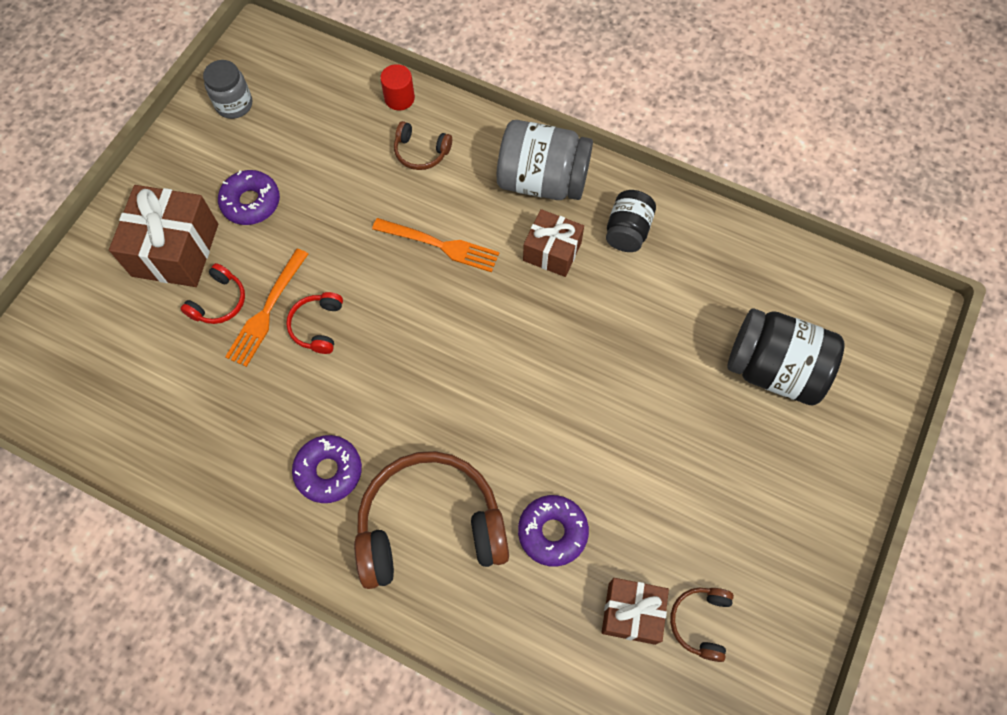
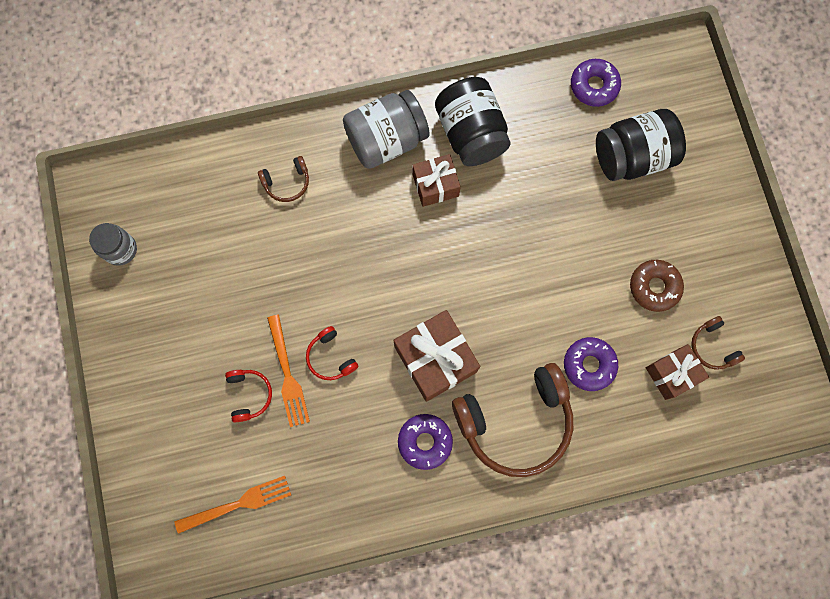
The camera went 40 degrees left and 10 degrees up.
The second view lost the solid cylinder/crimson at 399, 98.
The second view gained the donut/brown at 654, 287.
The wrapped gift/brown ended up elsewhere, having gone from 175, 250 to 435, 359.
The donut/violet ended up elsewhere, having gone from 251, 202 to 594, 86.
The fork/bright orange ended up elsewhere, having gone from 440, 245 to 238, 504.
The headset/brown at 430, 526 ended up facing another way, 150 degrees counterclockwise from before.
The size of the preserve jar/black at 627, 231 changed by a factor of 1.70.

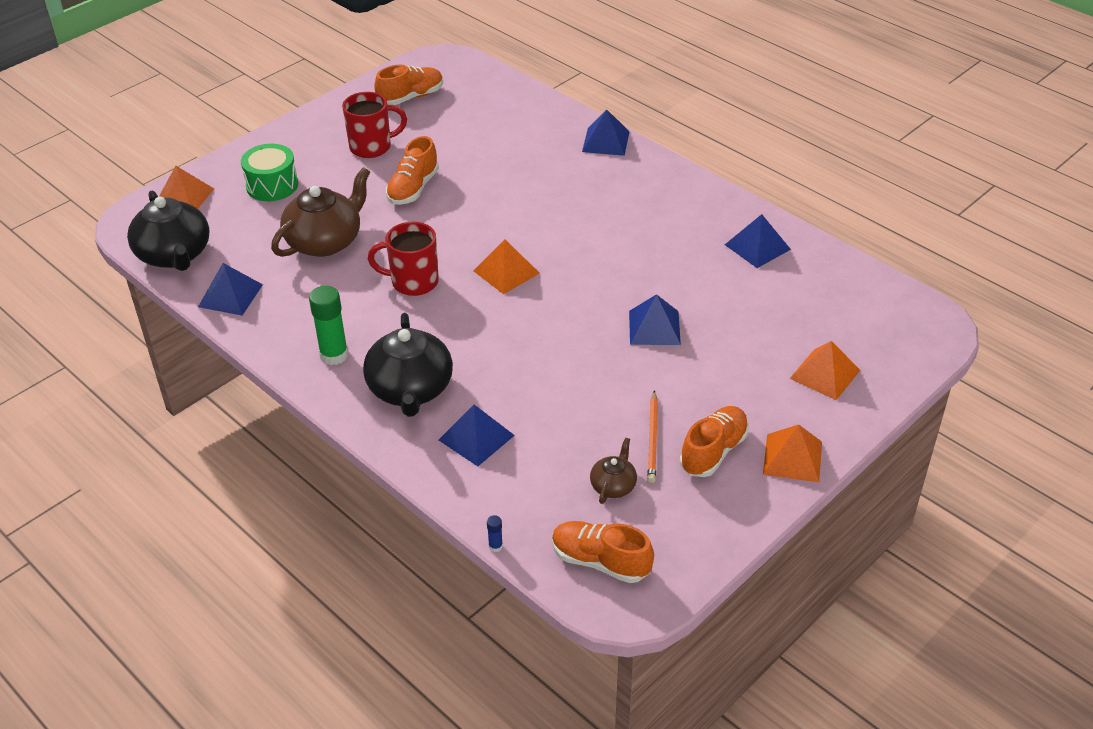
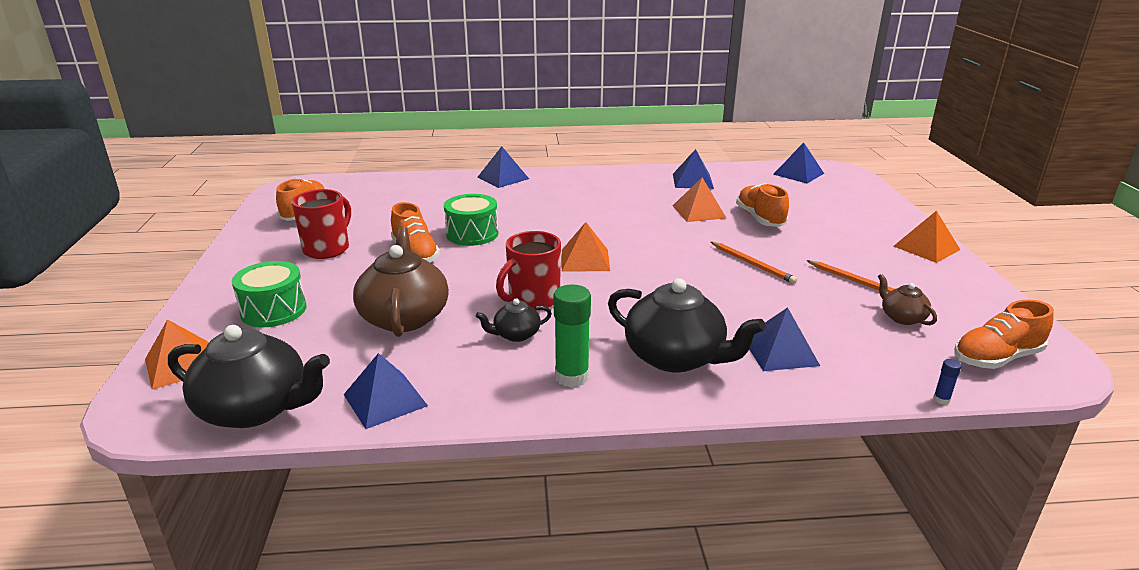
The camera went 50 degrees left and 15 degrees down.
The second view gained the drum/emerald at 472, 234.
The second view gained the tea pot/black at 516, 335.
The second view gained the pencil/bright orange at 752, 264.
The pyramid/royal blue ended up elsewhere, having gone from 654, 327 to 798, 174.
The shoe/bright orange ended up elsewhere, having gone from 713, 452 to 760, 218.
The pyramid/bright orange ended up elsewhere, having gone from 824, 374 to 698, 211.

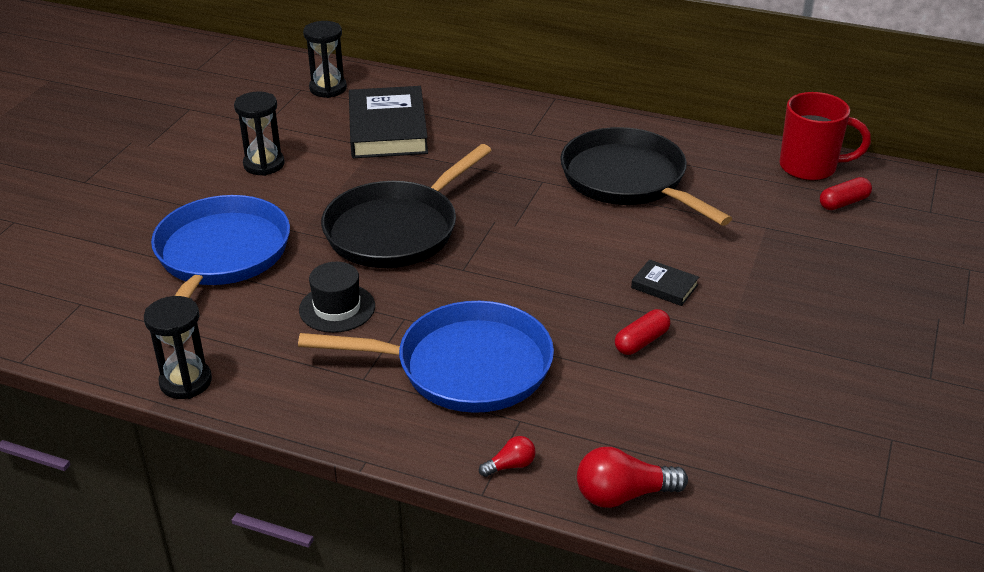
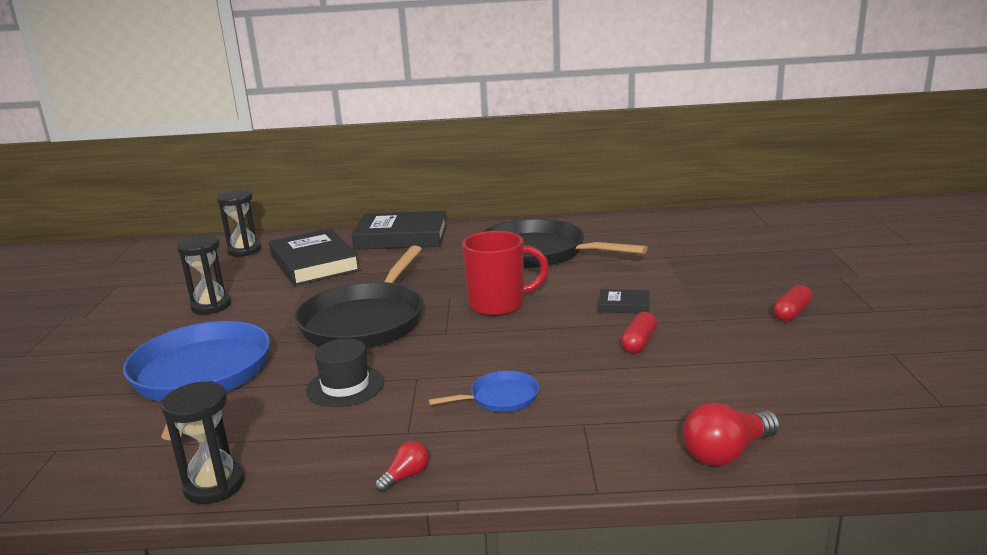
The camera went 20 degrees left and 15 degrees down.
The second view gained the book/black at 401, 237.
The light bulb/crimson ended up elsewhere, having gone from 510, 465 to 405, 476.
The coffee mug/crimson ended up elsewhere, having gone from 810, 167 to 499, 305.
The pill shape/crimson ended up elsewhere, having gone from 843, 203 to 791, 313.
The size of the frying pan/royal blue at 465, 366 changed by a factor of 0.44.

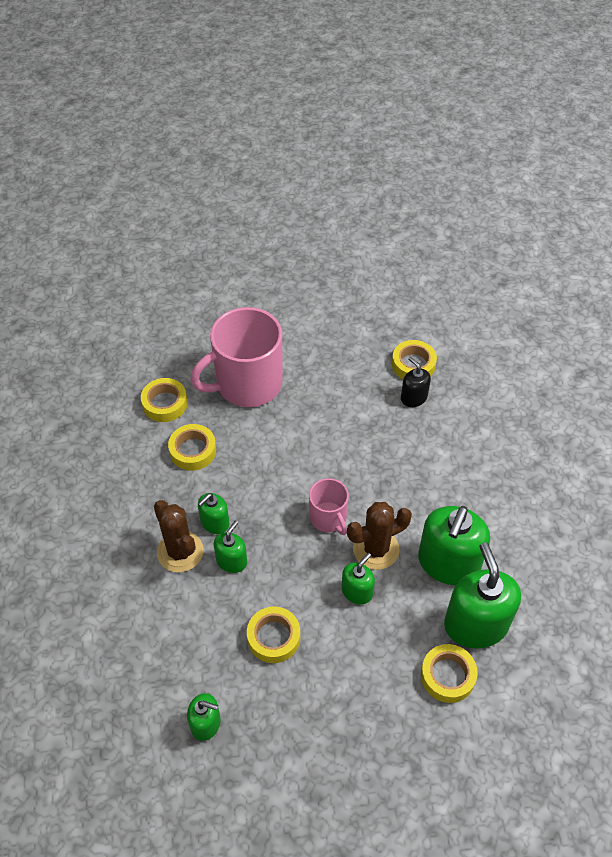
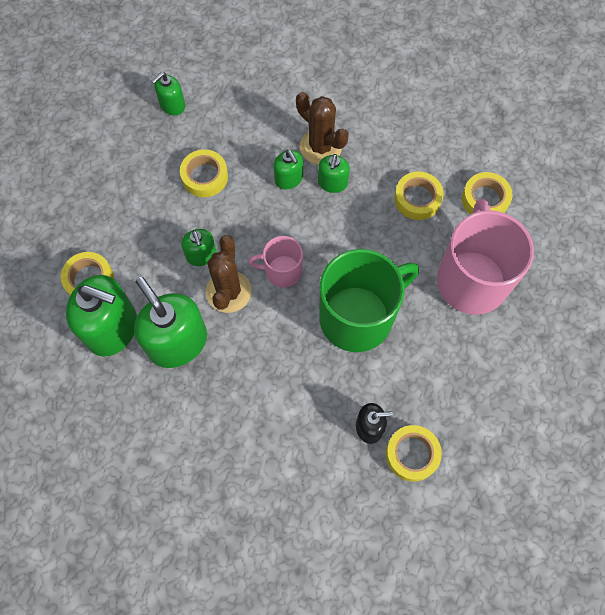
The camera went 120 degrees right and 15 degrees up.
The second view gained the coffee mug/emerald at 358, 317.
The cactus/brown at 180, 552 ended up facing another way, 45 degrees clockwise from before.
The soap pump/emerald at 215, 522 ended up facing another way, 150 degrees counterclockwise from before.

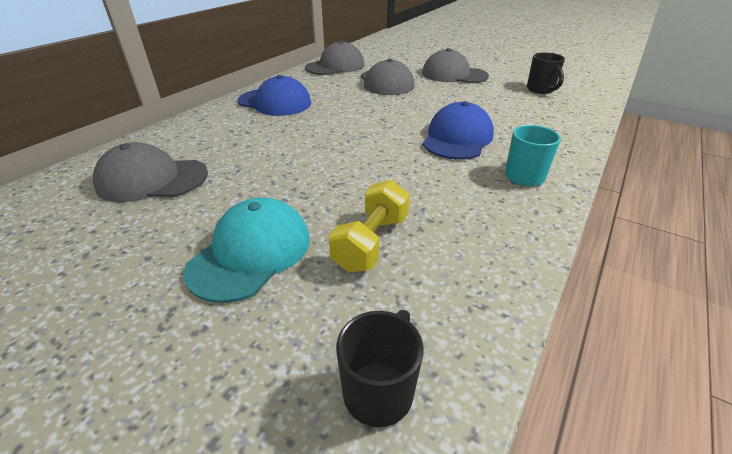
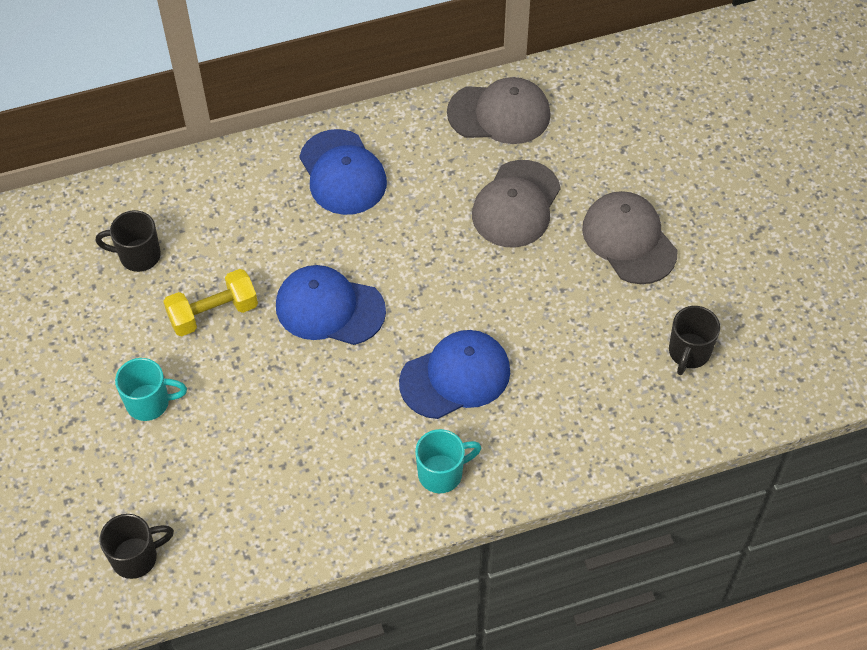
The camera went 40 degrees right and 20 degrees up.
The second view gained the baseball cap/royal blue at 329, 308.
The free weight/bright yellow ended up elsewhere, having gone from 371, 242 to 213, 313.
Where the baseball cap/ash-grey stood at 152, 179, the coffee mug/black came to stand at 138, 256.
Where the baseball cap/turquoise stood at 251, 253, the coffee mug/turquoise came to stand at 149, 403.

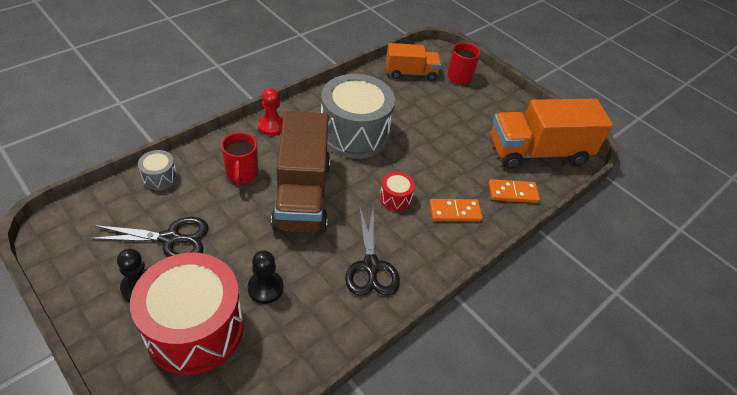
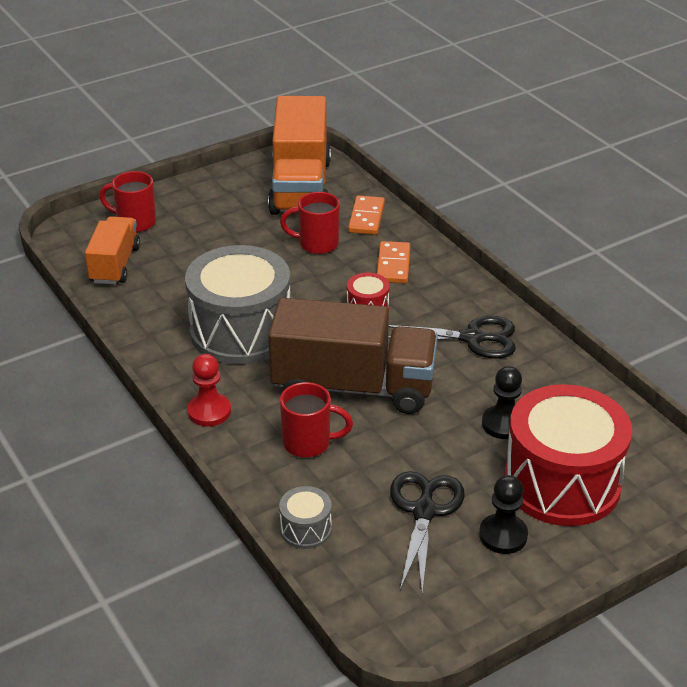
The camera went 75 degrees left and 10 degrees down.
The second view gained the coffee mug/crimson at 316, 244.

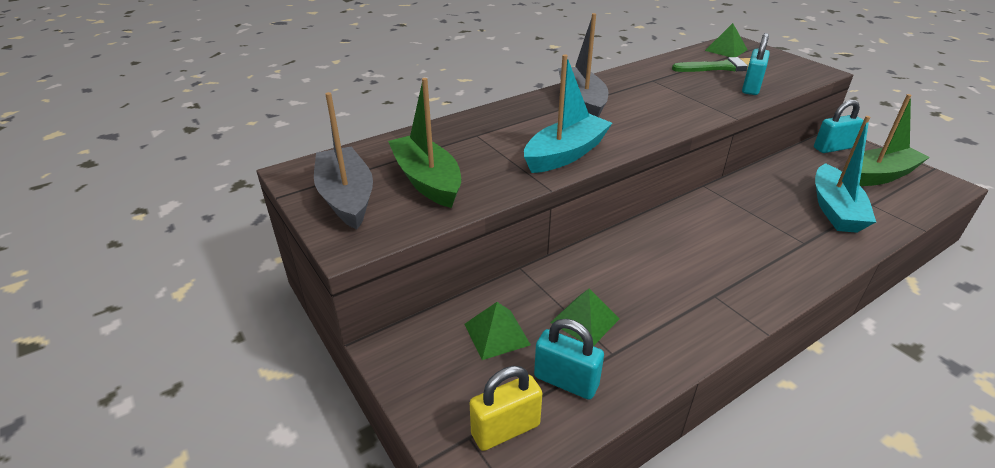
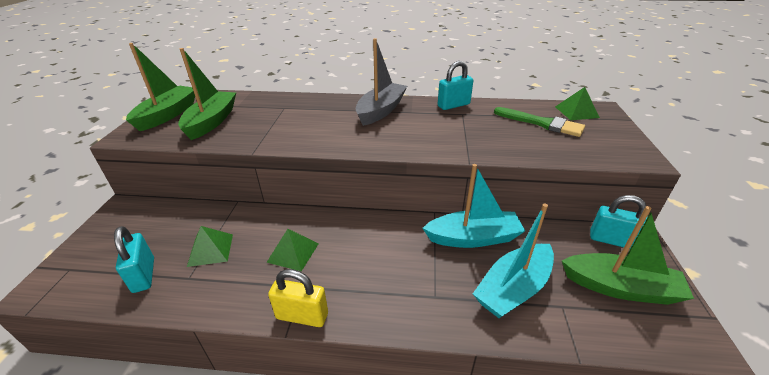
The camera went 40 degrees right and 0 degrees up.
The pyramid/emerald ended up elsewhere, having gone from 497, 334 to 293, 252.
The small lock/bright yellow ended up elsewhere, having gone from 505, 429 to 302, 316.
The sailboat/turquoise ended up elsewhere, having gone from 565, 154 to 473, 238.
The small lock/turquoise ended up elsewhere, having gone from 751, 87 to 453, 105.
What was the sailboat/ash-grey at 346, 197 turned into the sailboat/emerald at 168, 115.

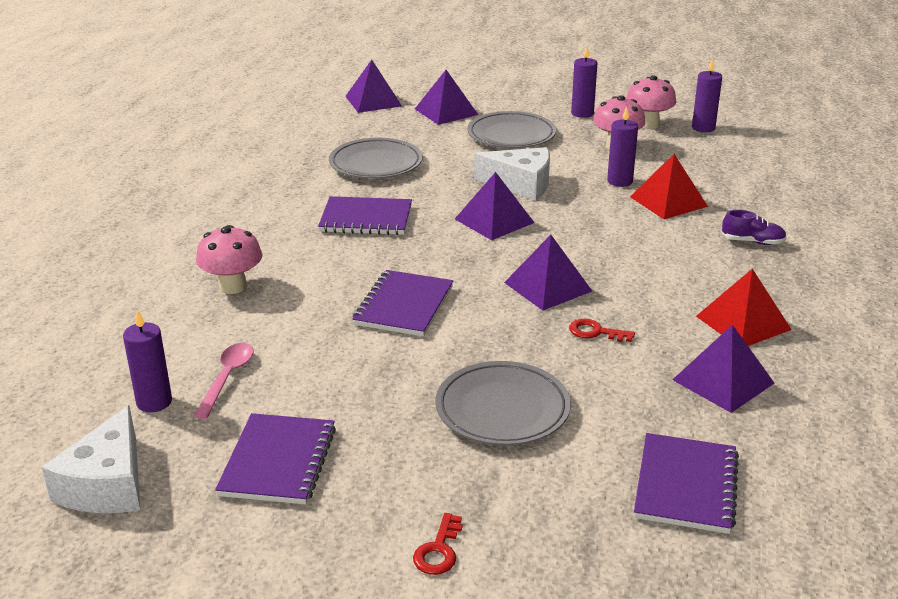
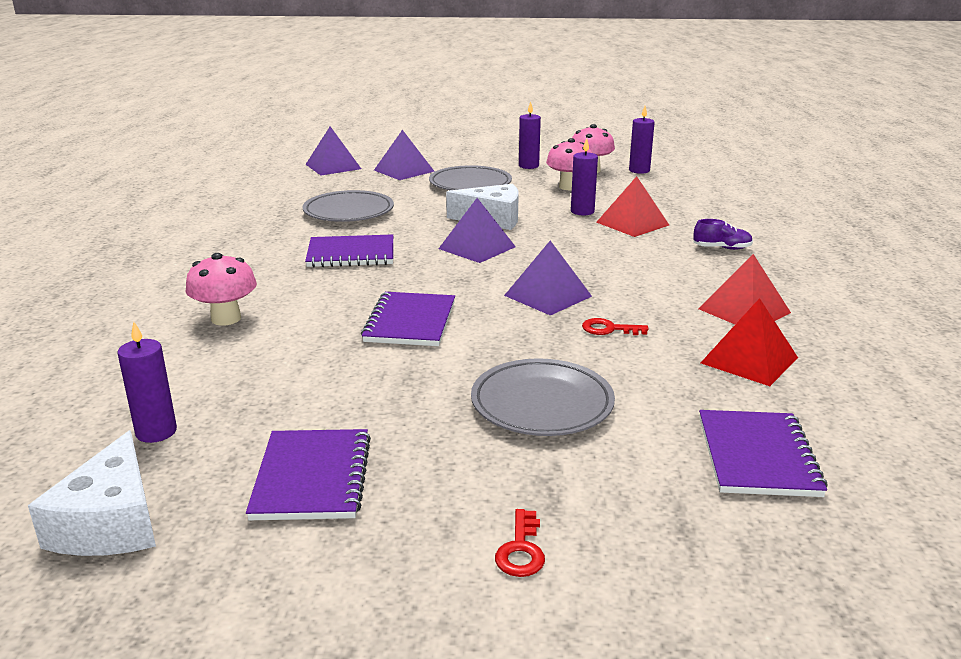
The camera went 10 degrees left and 5 degrees down.
The second view lost the spoon/pink at 227, 378.
What was the pyramid/violet at 723, 381 turned into the pyramid/crimson at 749, 360.

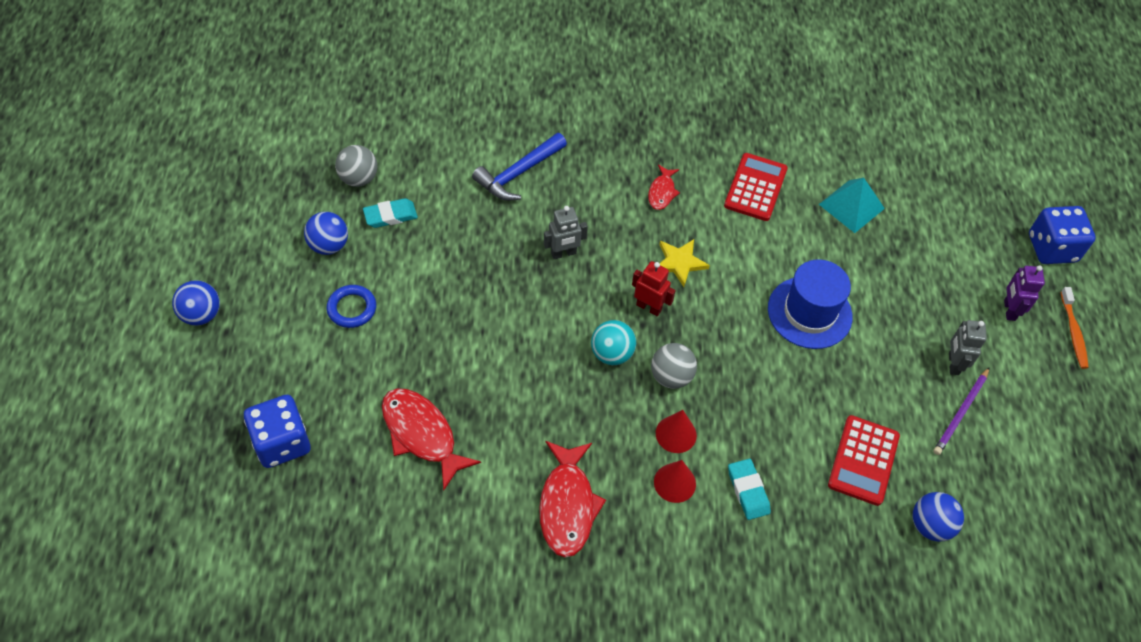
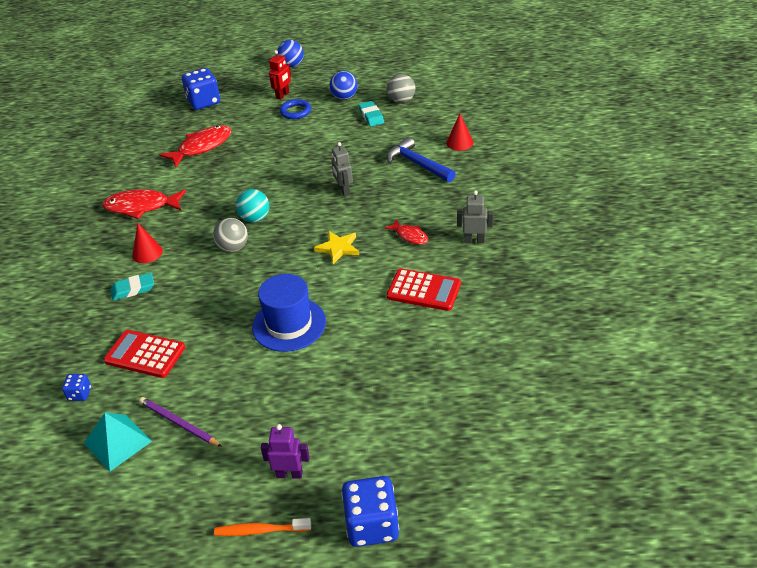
The camera went 95 degrees right and 15 degrees down.
The toy robot/crimson ended up elsewhere, having gone from 649, 307 to 283, 95.
The cone shape/crimson ended up elsewhere, having gone from 676, 434 to 459, 143.
The pyramid/turquoise ended up elsewhere, having gone from 851, 206 to 118, 442.
The toy robot/ash-grey ended up elsewhere, having gone from 953, 364 to 474, 240.
Where the ball/royal blue stood at 930, 525, the dice/royal blue came to stand at 79, 394.
The fish/crimson at 662, 192 ended up facing another way, 150 degrees counterclockwise from before.

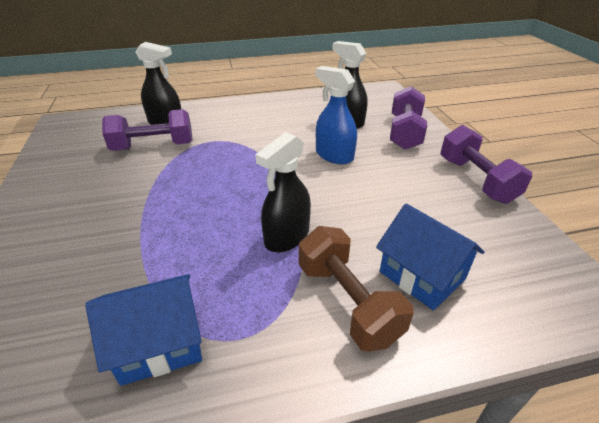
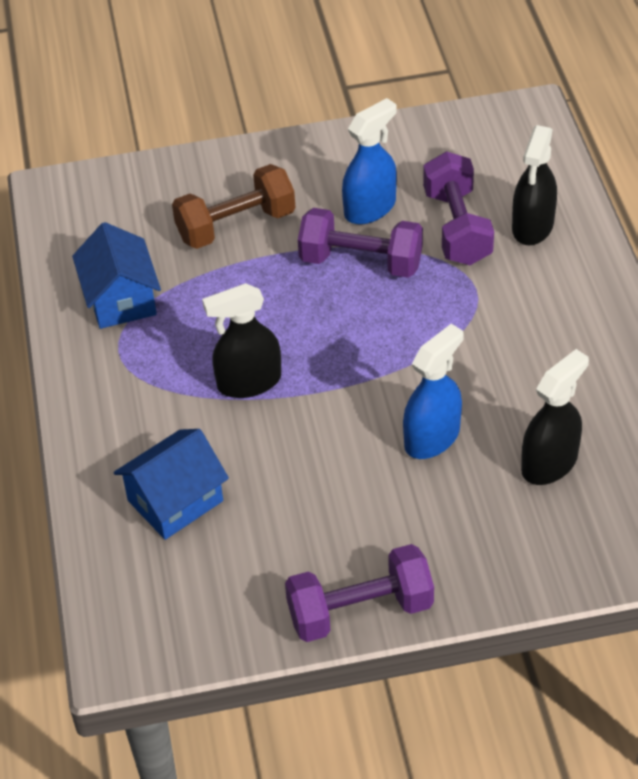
The camera went 95 degrees right and 10 degrees up.
The second view gained the sprayer/royal blue at 370, 208.
The free weight/brown ended up elsewhere, having gone from 347, 302 to 236, 225.
The free weight/violet ended up elsewhere, having gone from 405, 132 to 361, 262.
The sprayer/black at 286, 237 ended up facing another way, 60 degrees counterclockwise from before.

